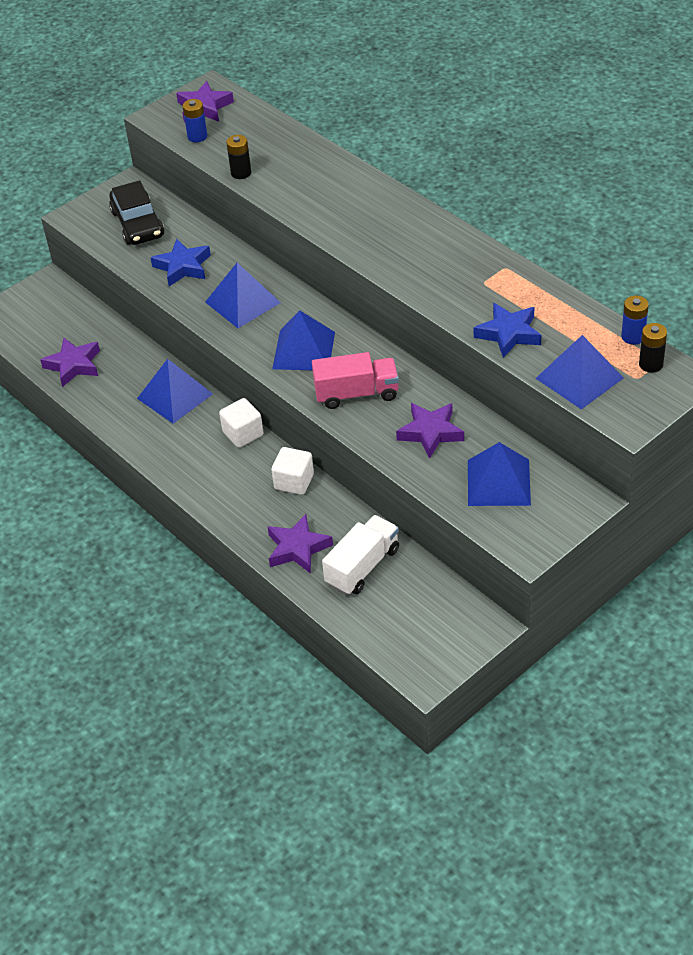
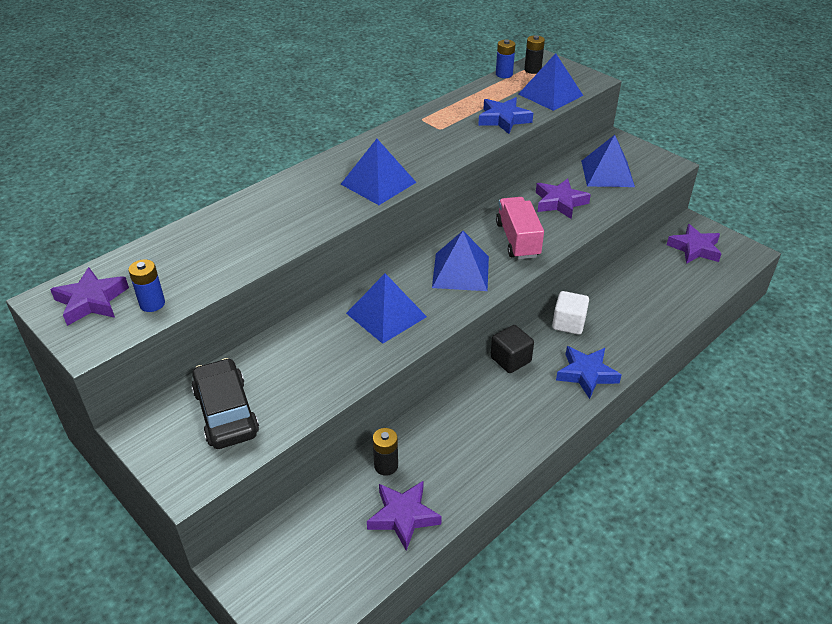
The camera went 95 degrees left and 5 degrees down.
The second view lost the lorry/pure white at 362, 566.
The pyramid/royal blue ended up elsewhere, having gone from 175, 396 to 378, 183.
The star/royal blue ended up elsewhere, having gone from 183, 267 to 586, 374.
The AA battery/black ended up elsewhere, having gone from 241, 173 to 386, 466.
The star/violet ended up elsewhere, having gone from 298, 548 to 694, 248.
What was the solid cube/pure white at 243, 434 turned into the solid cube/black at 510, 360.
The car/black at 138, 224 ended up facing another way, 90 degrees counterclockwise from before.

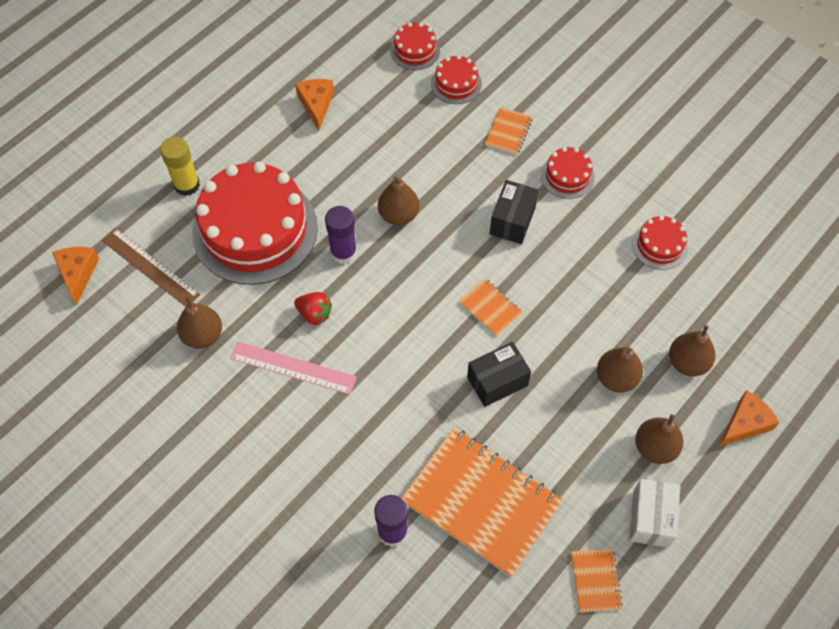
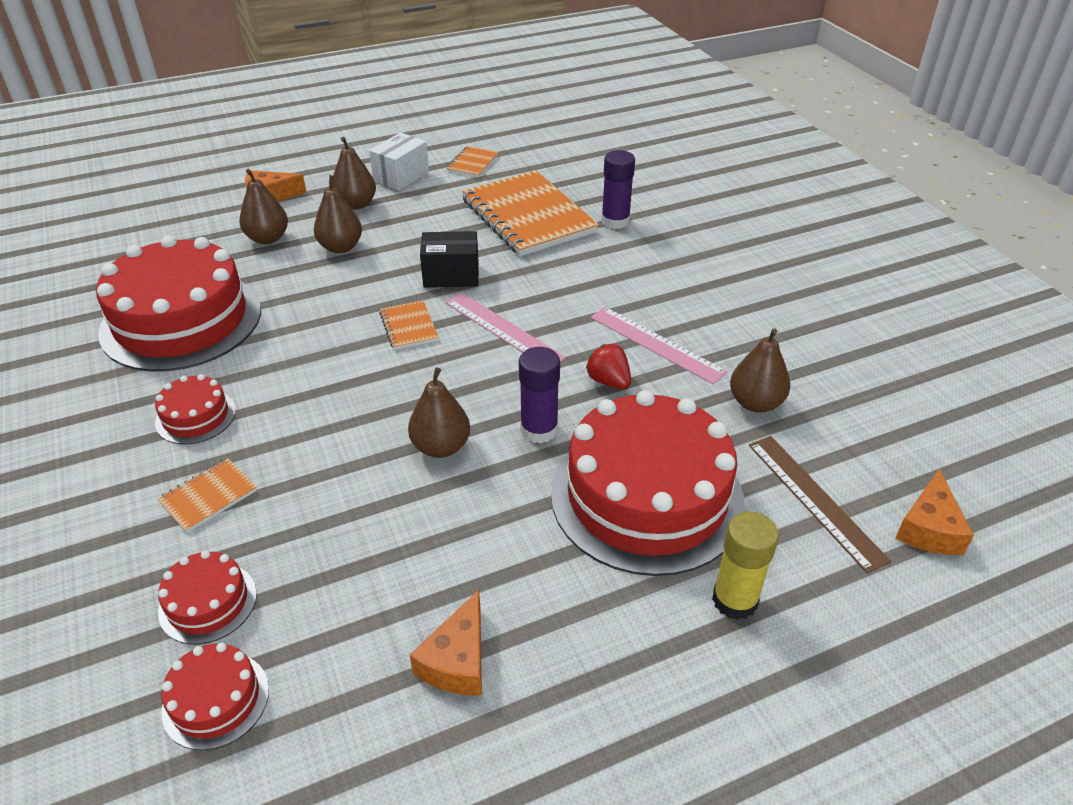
The camera went 155 degrees left and 20 degrees down.
The second view lost the parcel/black at 512, 221.
The second view gained the ruler/pink at 503, 329.
The size of the cake/crimson at 659, 245 changed by a factor of 2.27.

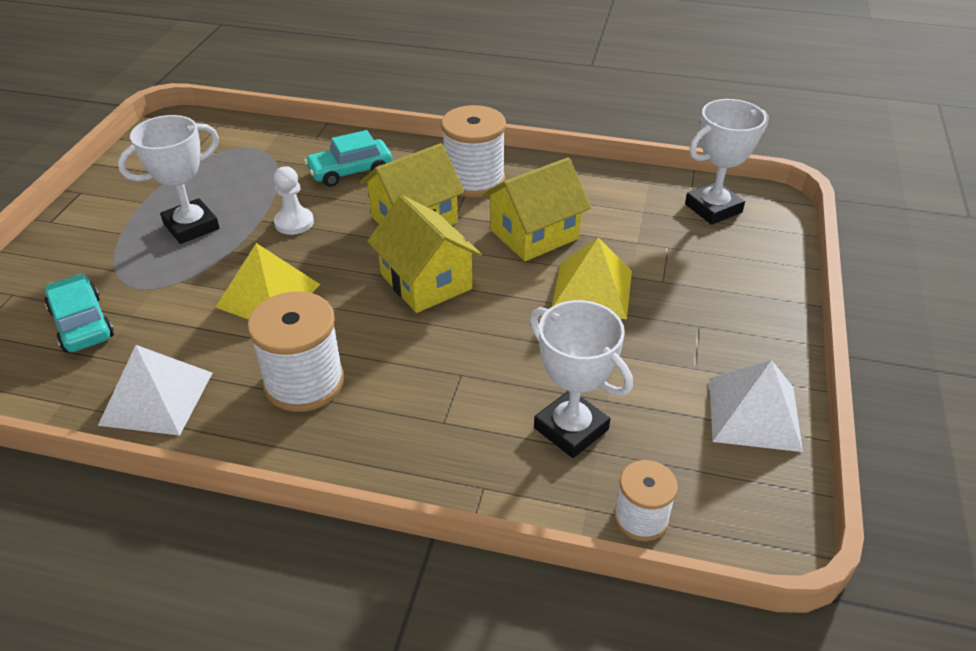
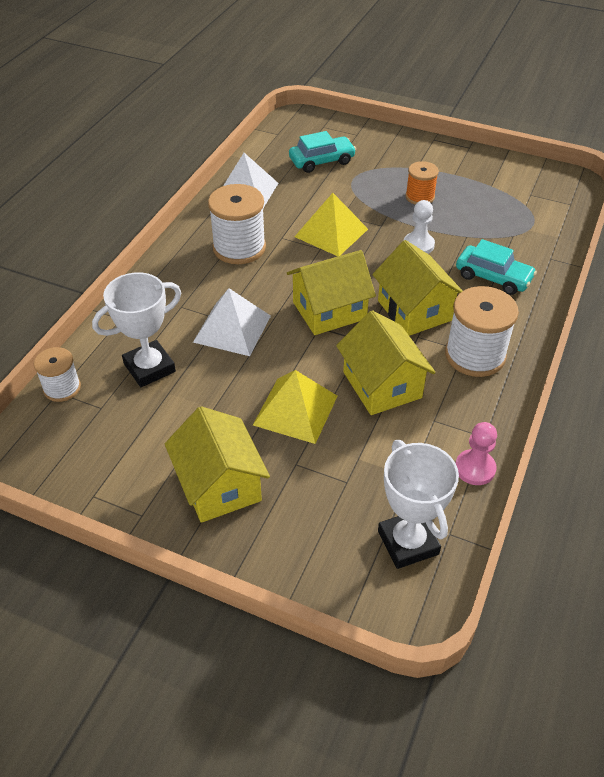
The camera went 100 degrees right and 5 degrees up.
The second view gained the house/bright yellow at 219, 485.
The second view gained the pawn/pink at 475, 468.
The pyramid/pure white ended up elsewhere, having gone from 754, 413 to 232, 328.
Where the prize cup/pure white stood at 191, 226, the bobbin/bright orange came to stand at 420, 197.
The car/turquoise at 350, 171 ended up facing another way, 135 degrees clockwise from before.

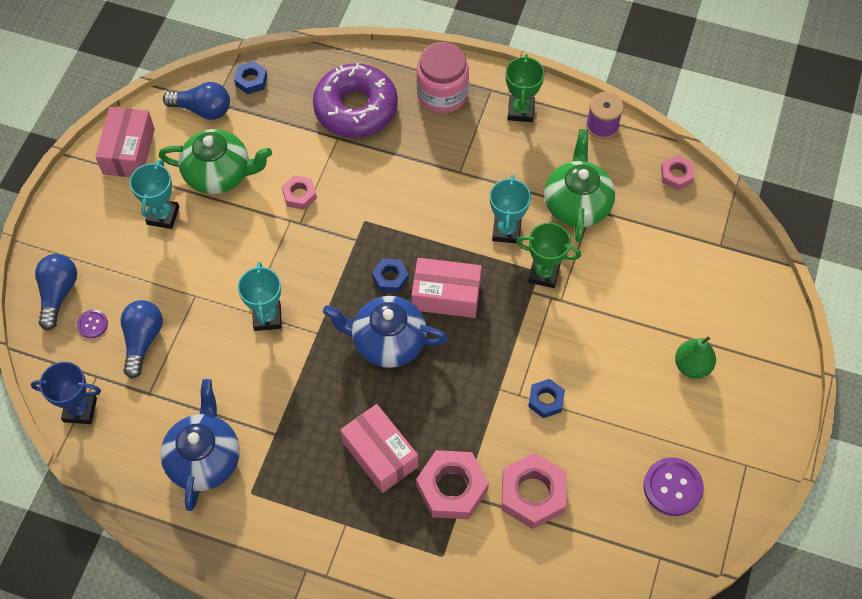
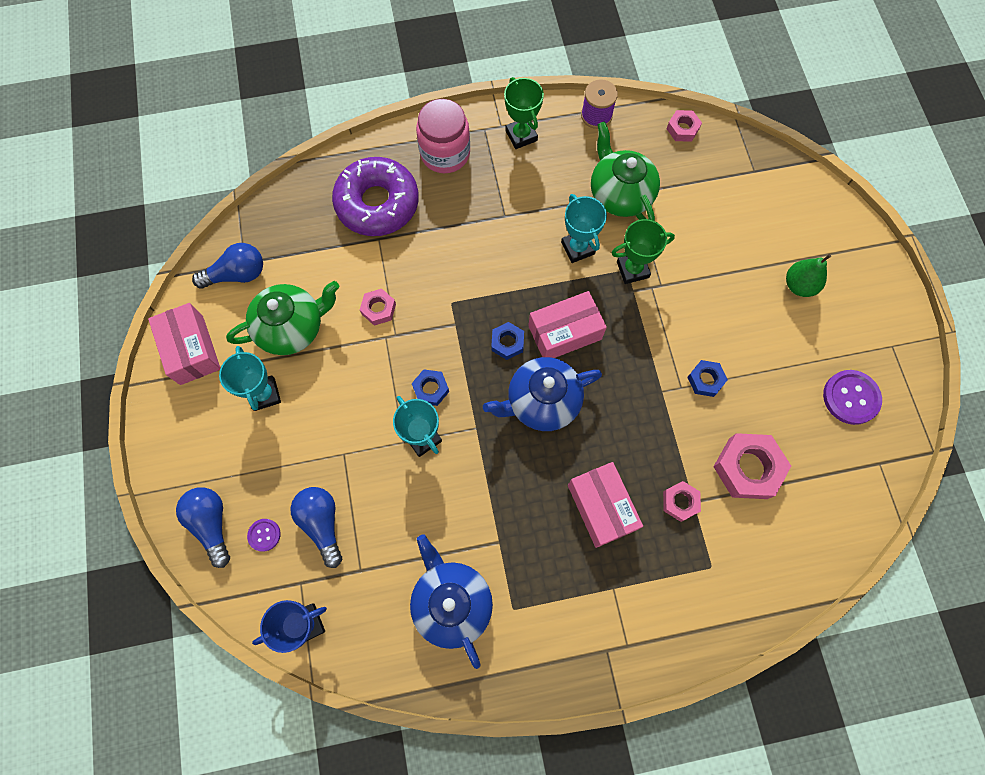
The camera went 30 degrees left and 10 degrees up.
The hex nut/royal blue ended up elsewhere, having gone from 251, 80 to 431, 389.
The parcel/pink at 380, 454 ended up facing another way, 45 degrees clockwise from before.
The size of the hex nut/pink at 452, 488 changed by a factor of 0.55.

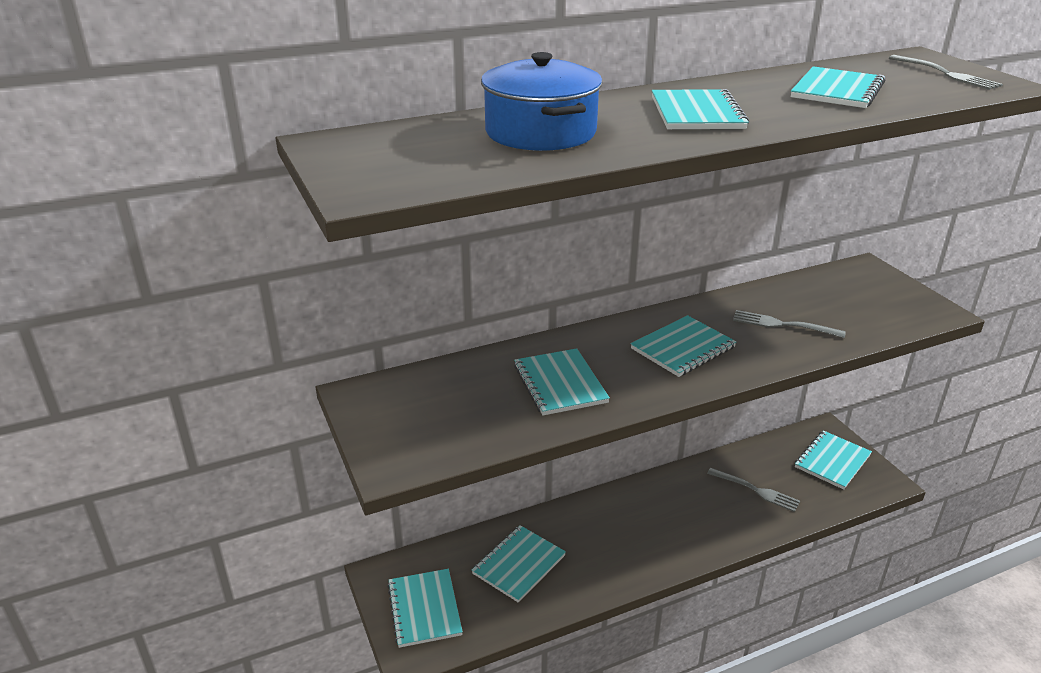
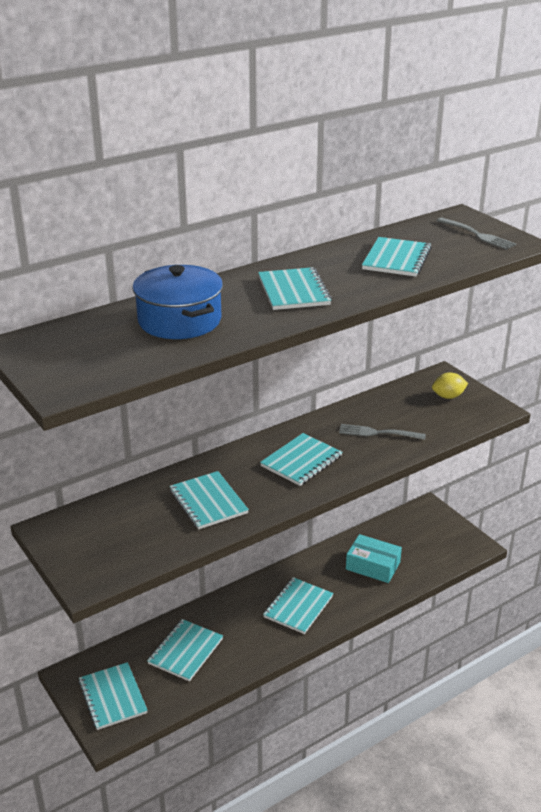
The camera went 10 degrees left and 0 degrees up.
The second view gained the lemon/bright yellow at 448, 396.
The notebook/turquoise ended up elsewhere, having gone from 832, 461 to 298, 607.
Where the fork/ash-grey stood at 755, 490, the parcel/turquoise came to stand at 373, 566.

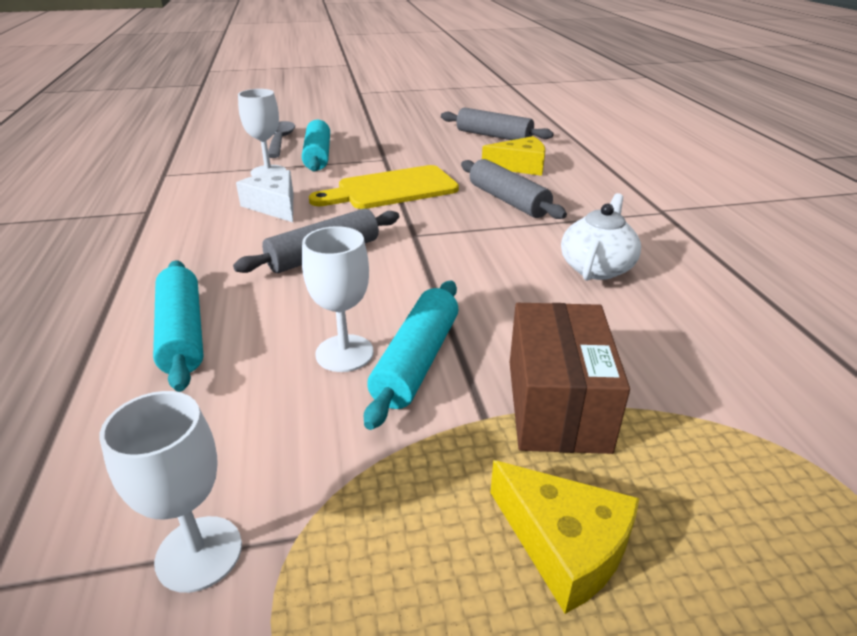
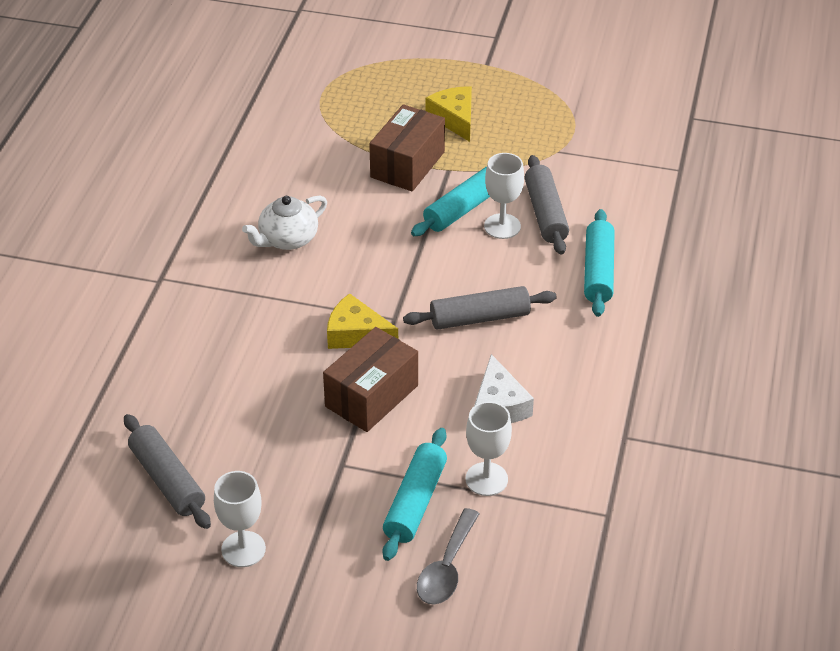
The camera went 155 degrees left and 10 degrees up.
The chalice/pure white ended up elsewhere, having gone from 199, 553 to 243, 549.
The rolling pin/ash-grey ended up elsewhere, having gone from 508, 201 to 545, 213.
The cheese/bright yellow ended up elsewhere, having gone from 520, 166 to 356, 334.
Where the bread board/bright yellow stood at 391, 189, the parcel/brown came to stand at 371, 396.

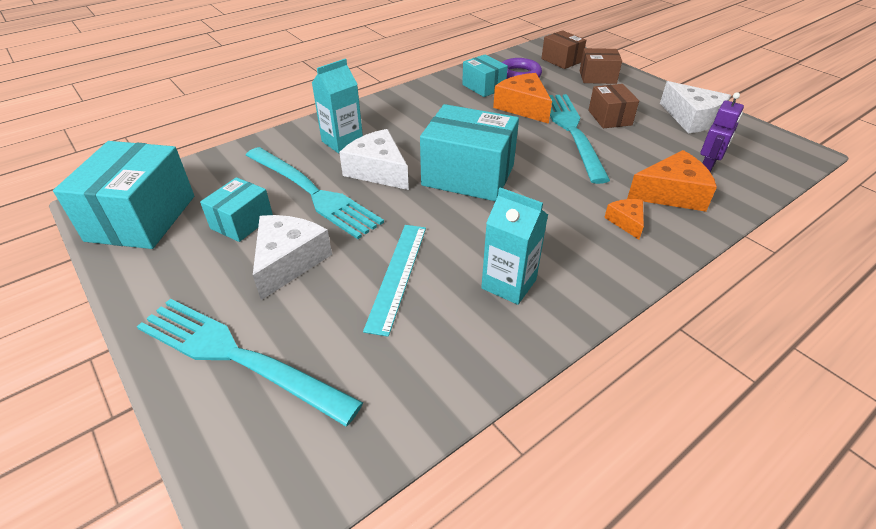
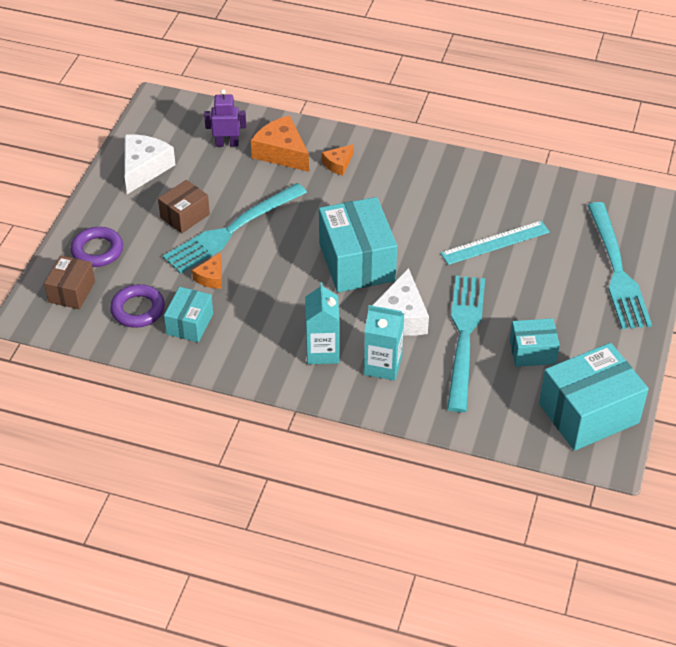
The camera went 125 degrees left and 5 degrees up.
The second view lost the cheese/pure white at 288, 261.
The milk carton/turquoise ended up elsewhere, having gone from 509, 284 to 322, 351.
Where the parcel/brown stood at 597, 77, the hoop/violet came to stand at 97, 250.
The size of the cheese/bright orange at 523, 107 changed by a factor of 0.55.

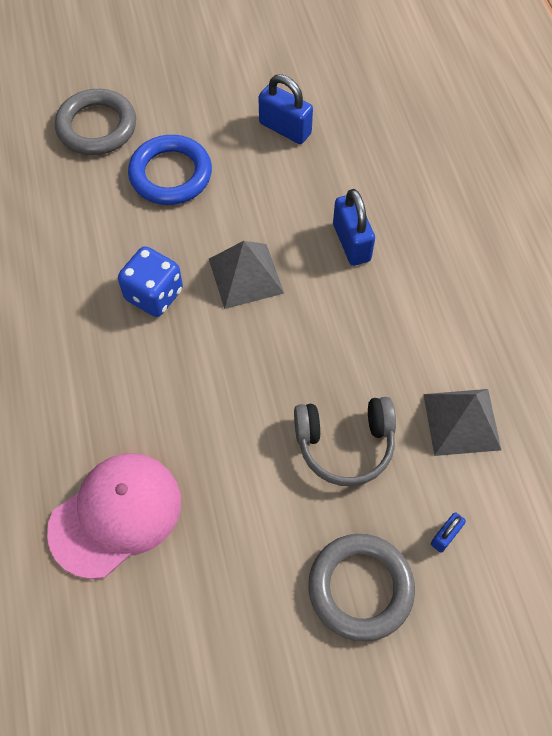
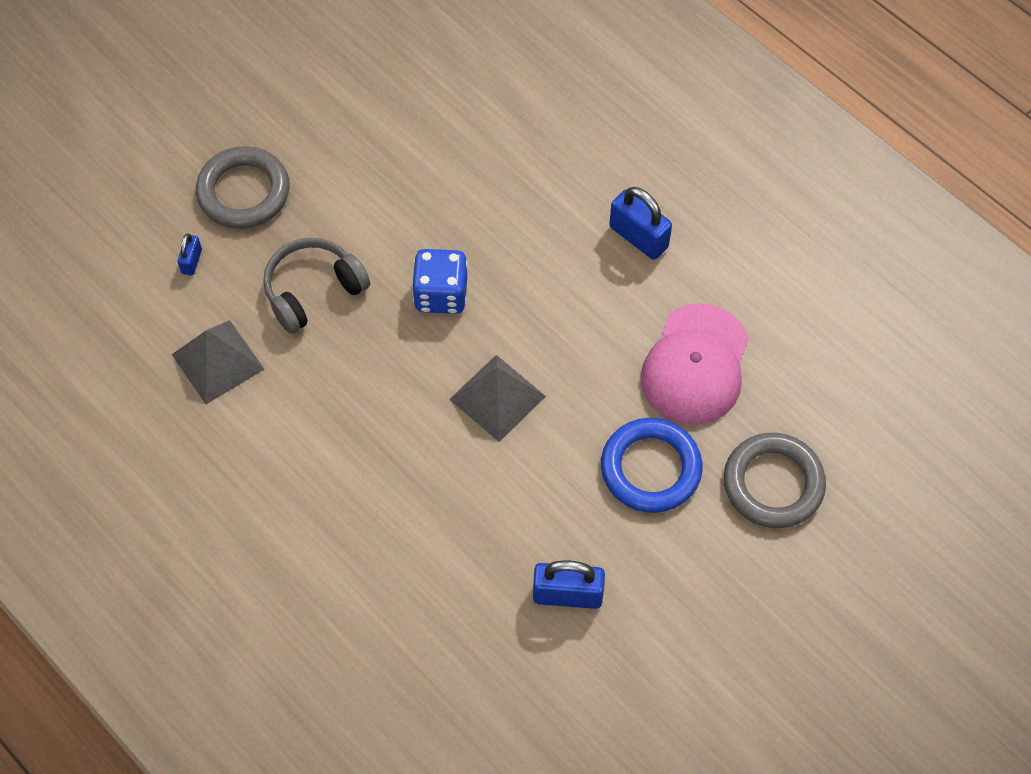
The camera went 150 degrees right and 0 degrees up.
The baseball cap/pink ended up elsewhere, having gone from 116, 515 to 695, 365.
The dice/royal blue ended up elsewhere, having gone from 154, 295 to 441, 294.
The small lock/royal blue ended up elsewhere, having gone from 351, 242 to 638, 237.

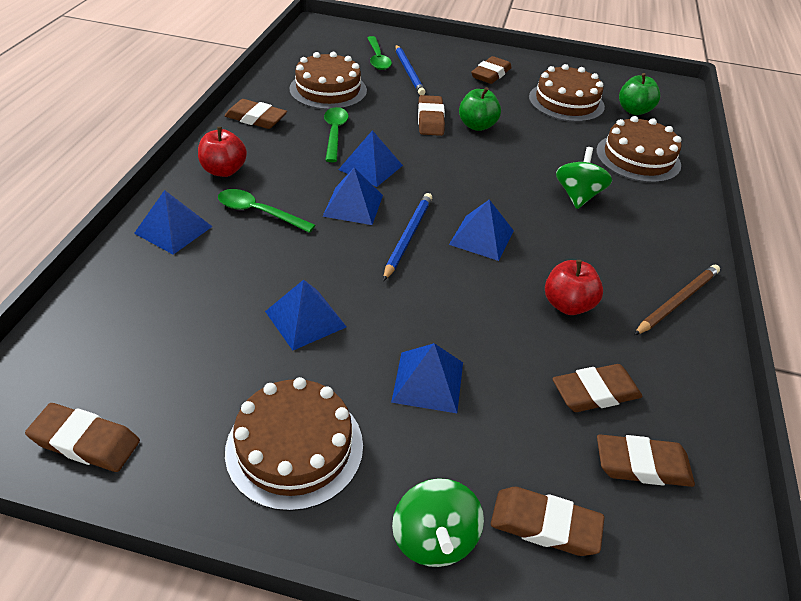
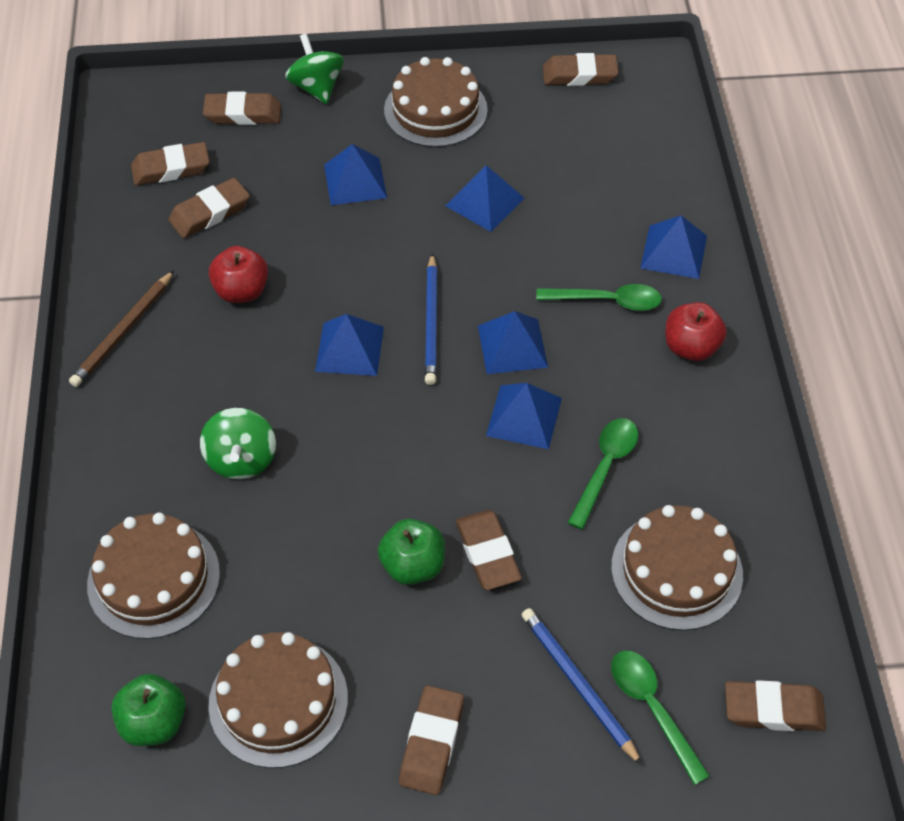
The camera went 165 degrees right and 10 degrees up.
The pencil eraser/brown ended up elsewhere, having gone from 256, 118 to 773, 709.
The spoon/emerald at 335, 133 ended up facing another way, 135 degrees counterclockwise from before.

